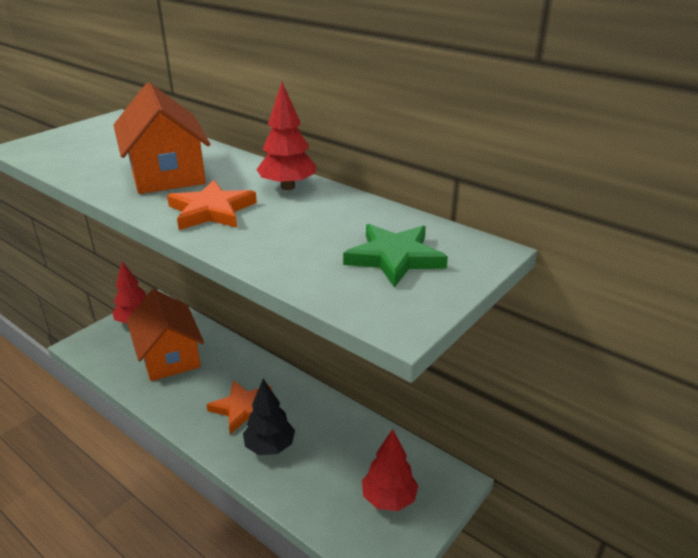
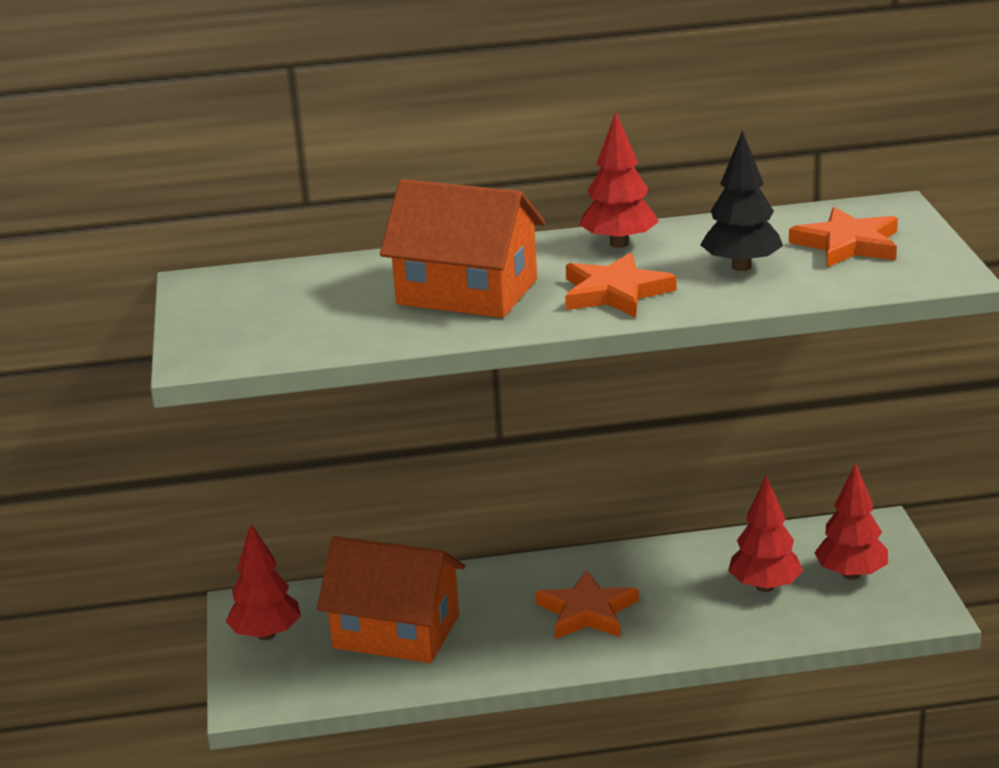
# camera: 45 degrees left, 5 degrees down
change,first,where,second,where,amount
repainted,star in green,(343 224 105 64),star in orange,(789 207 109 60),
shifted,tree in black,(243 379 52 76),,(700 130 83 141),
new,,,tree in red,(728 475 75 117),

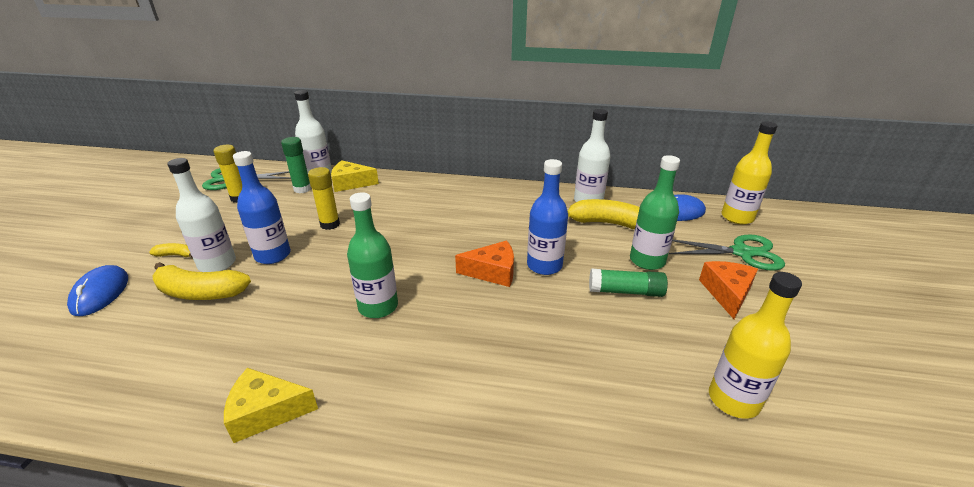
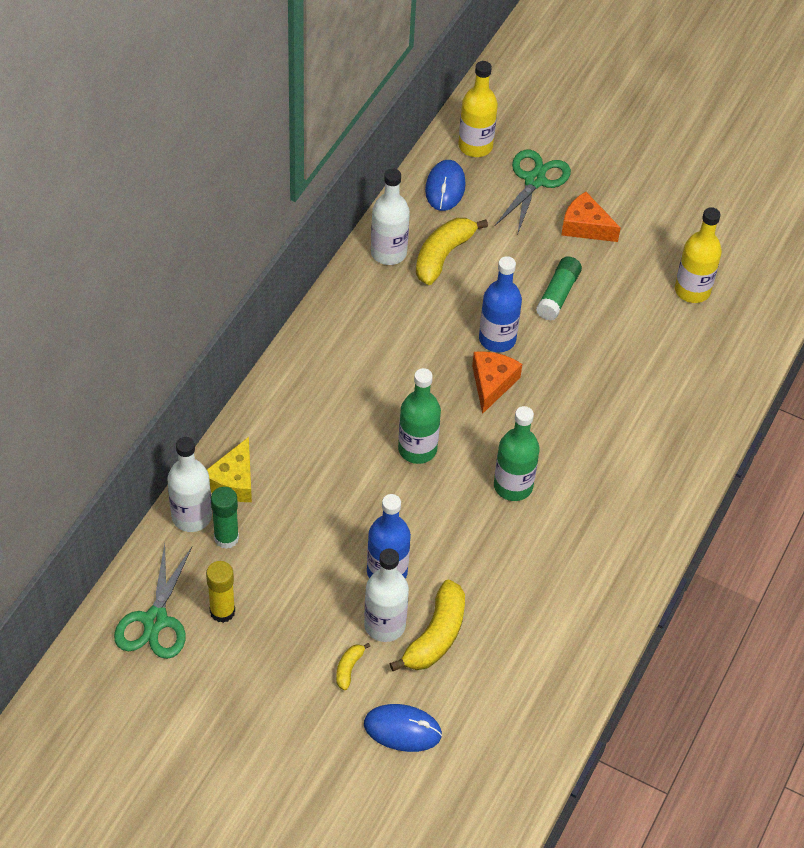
# camera: 75 degrees left, 20 degrees up
change,first,where,second,where,amount
shifted,bottle in green,(630 155 50 115),,(398 368 43 96),
gone,glue stick in yellow,(308 167 32 63),,,
gone,cheese in yellow,(224 368 94 75),,,

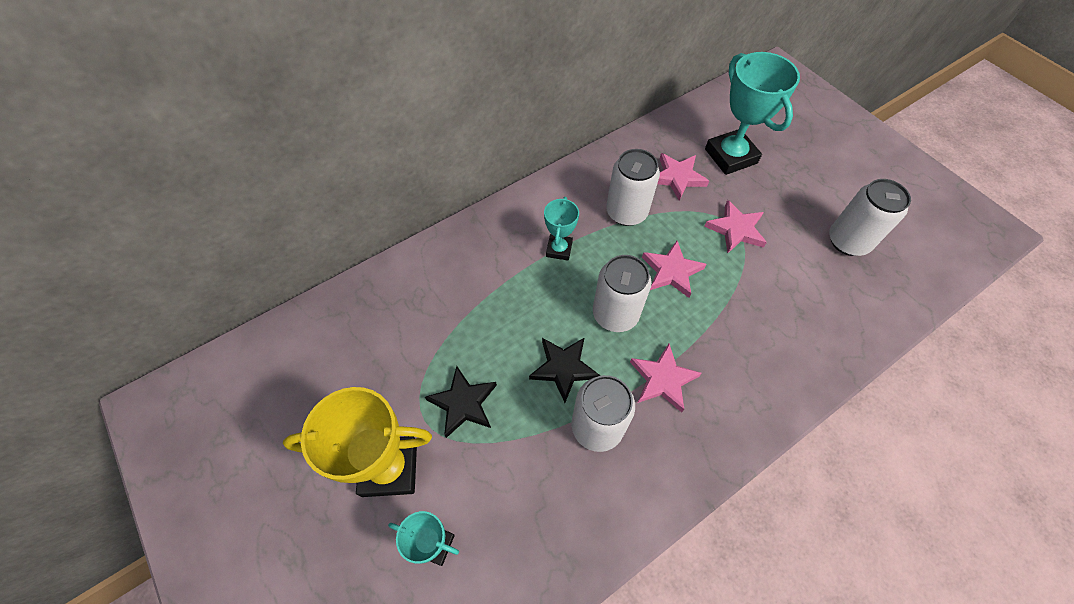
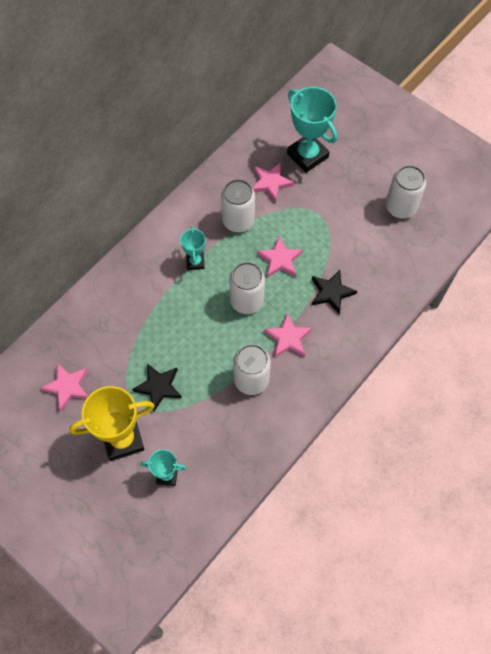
# camera: 15 degrees left, 5 degrees up
change,first,where,second,where,amount
shifted,star in pink,(704 200 63 54),,(40 363 48 49),
shifted,star in black,(529 337 71 66),,(312 270 45 44),

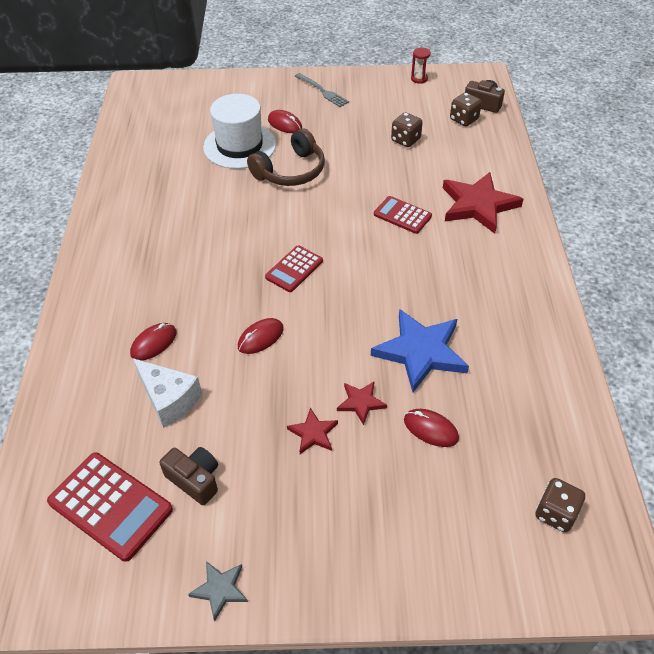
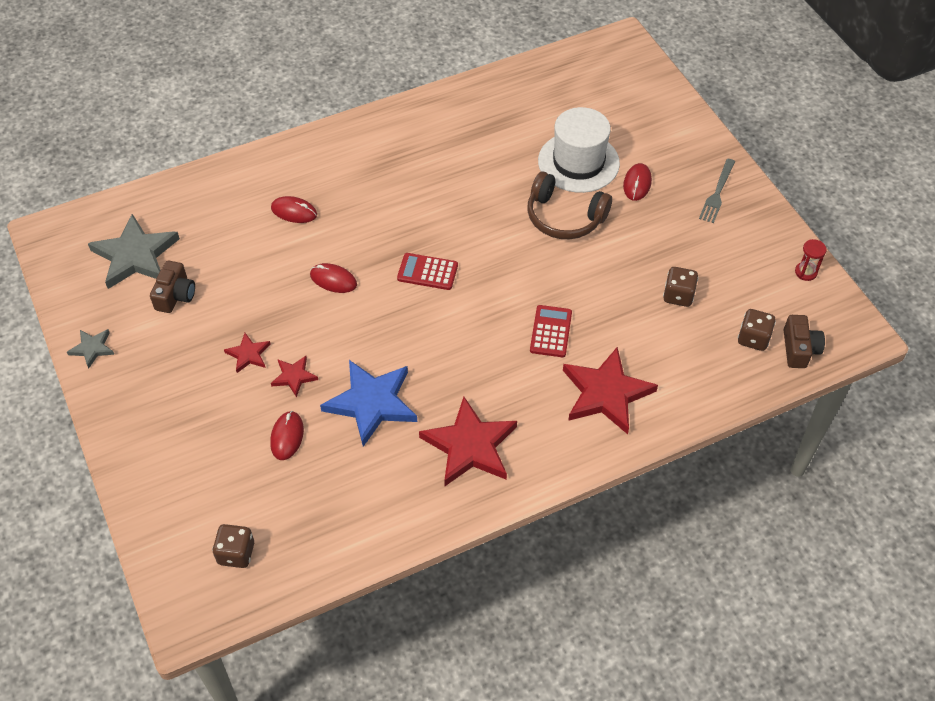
# camera: 65 degrees right, 5 degrees up
change,first,where,second,where,amount
gone,cheese in white,(133 358 69 70),,,
swapped,calculator in red,(47 452 126 110),star in grey,(88 214 92 75),
new,,,star in red,(419 397 98 89),

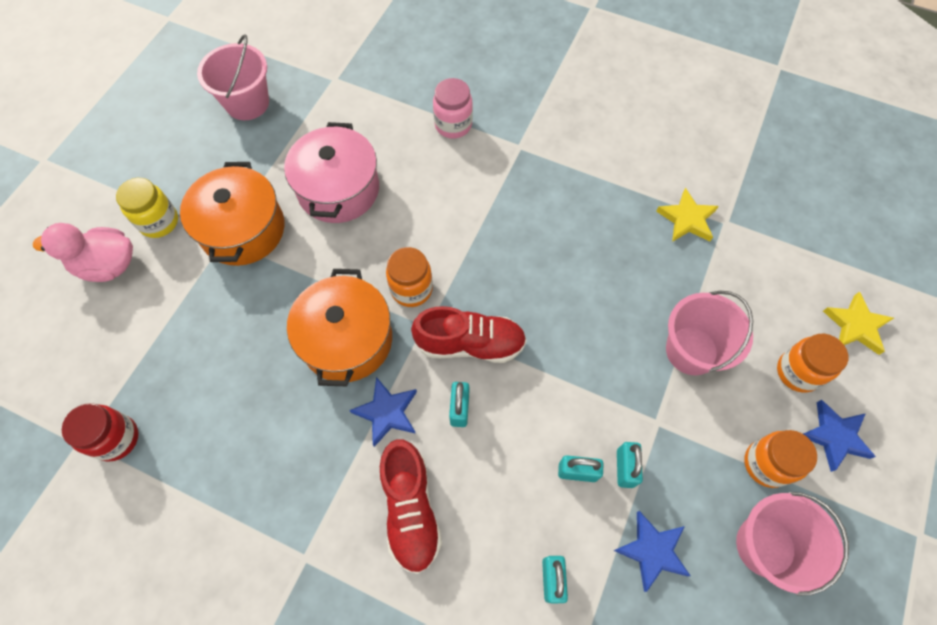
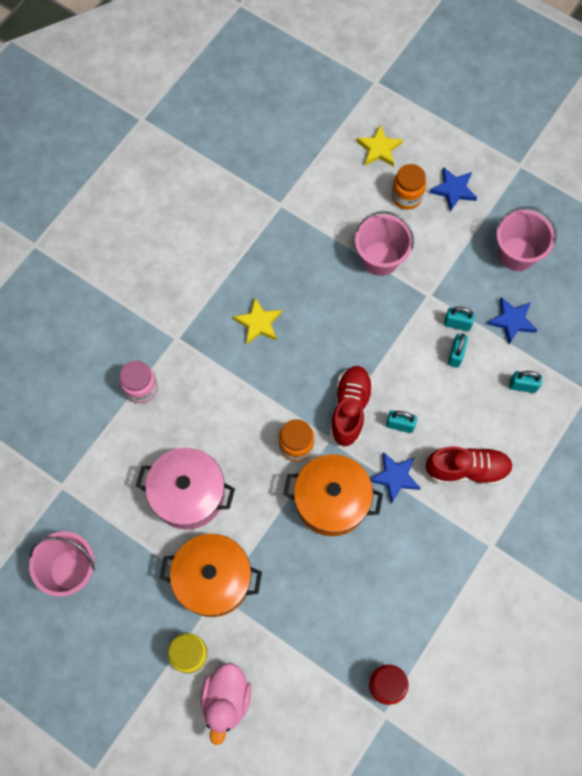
# camera: 80 degrees left, 5 degrees up
change,first,where,second,where,amount
shifted,star in yellow,(656 188 63 54),,(233 298 49 47),
gone,jar in orange,(744 430 73 58),,,

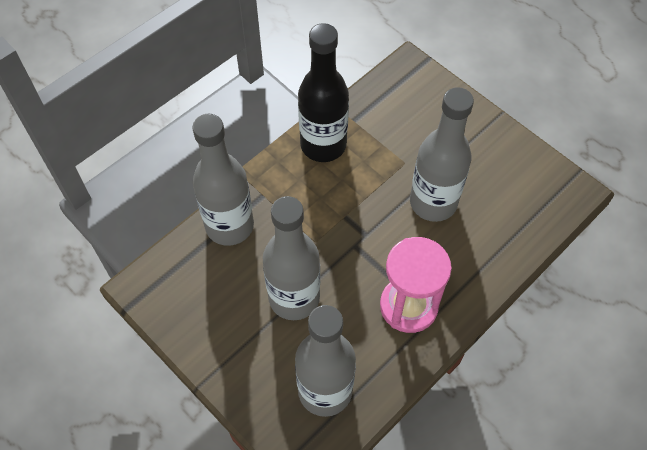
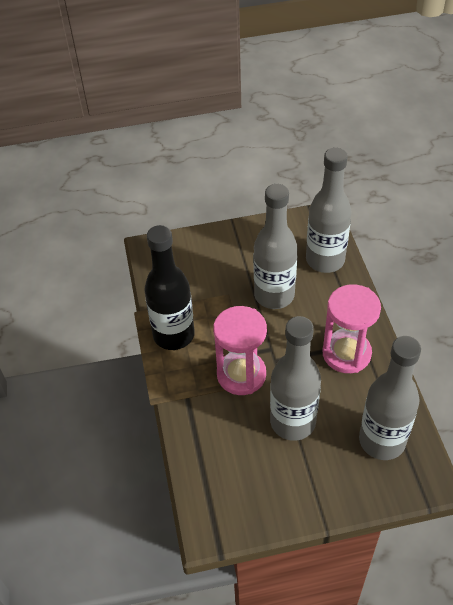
# camera: 55 degrees left, 10 degrees down
change,first,where,second,where,amount
shifted,bottle in grey,(192 114 62 132),,(306 147 46 126),
new,,,hourglass in pink,(213 306 54 89),

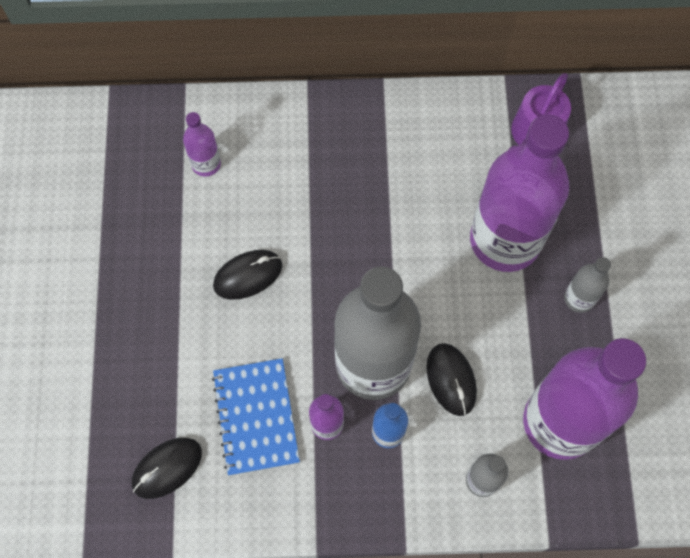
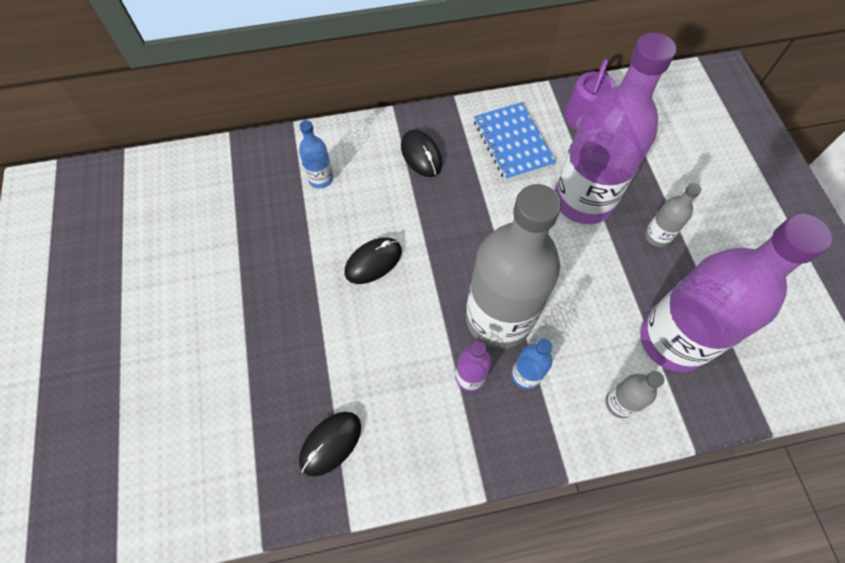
# camera: 10 degrees left, 5 degrees down
change,first,where,second,where,amount
repainted,bottle in purple,(183 112 38 65),bottle in blue,(299 120 34 68),
shifted,mouse in black,(426 343 51 73),,(401 129 41 48),
shifted,notebook in blue,(212 358 88 117),,(474 102 82 79),

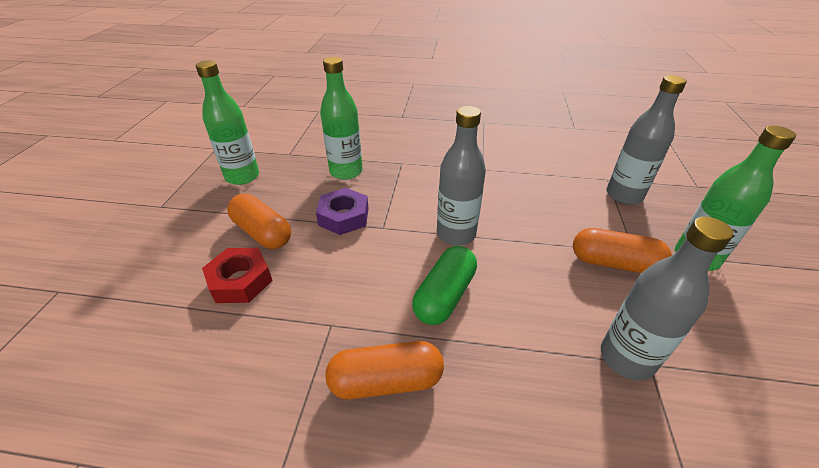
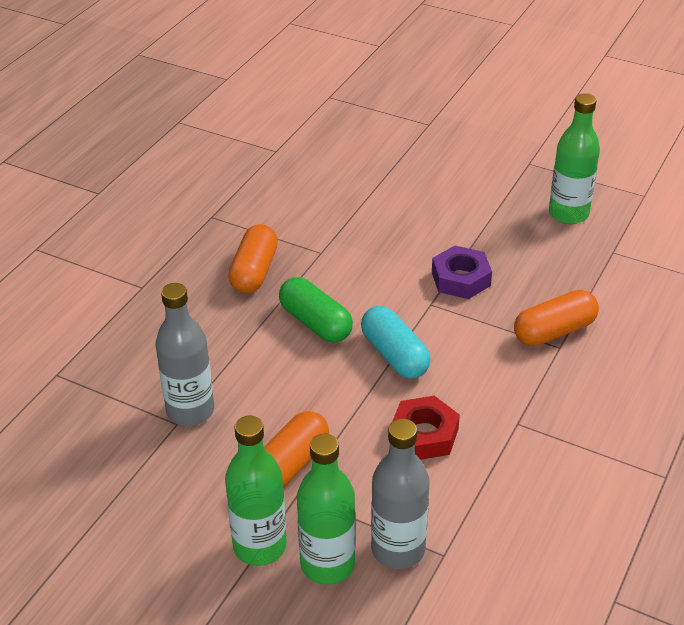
# camera: 110 degrees right, 0 degrees up
change,first,where,second,where,amount
shifted,bottle in green,(320 57 43 123),,(297 434 58 151),
swapped,bottle in grey,(437 106 49 140),capsule in turquoise,(361 306 70 73),
shifted,capsule in orange,(227 194 64 55),,(514 290 85 56),
shifted,nut in red,(202 248 71 55),,(392 396 68 64),

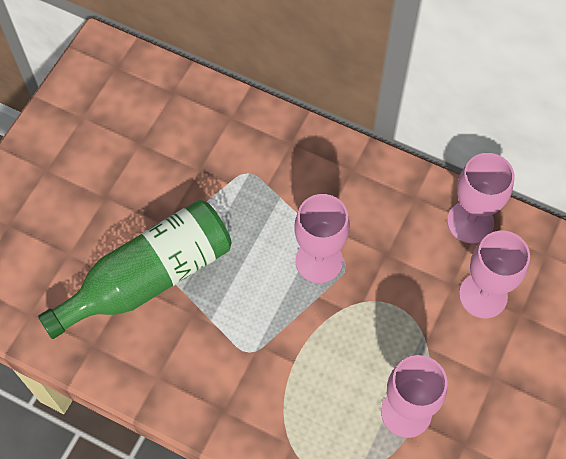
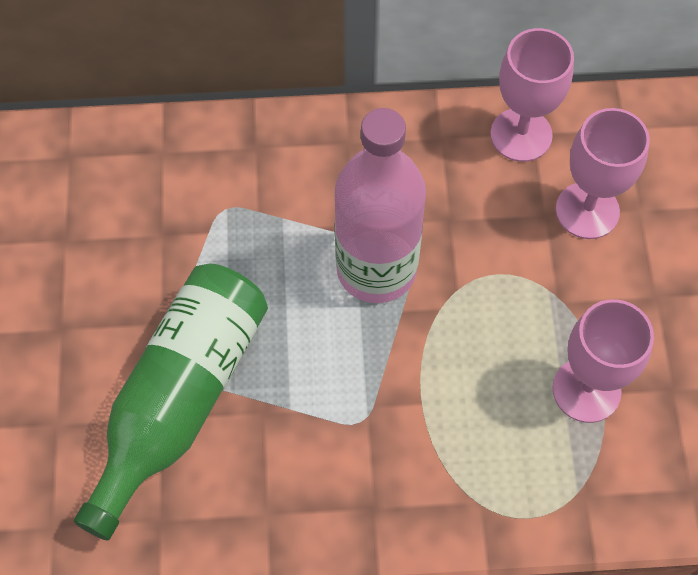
# camera: 30 degrees left, 0 degrees up
change,first,where,second,where,amount
swapped,goblet in pink,(294 194 56 89),bottle in pink,(335 108 91 195),

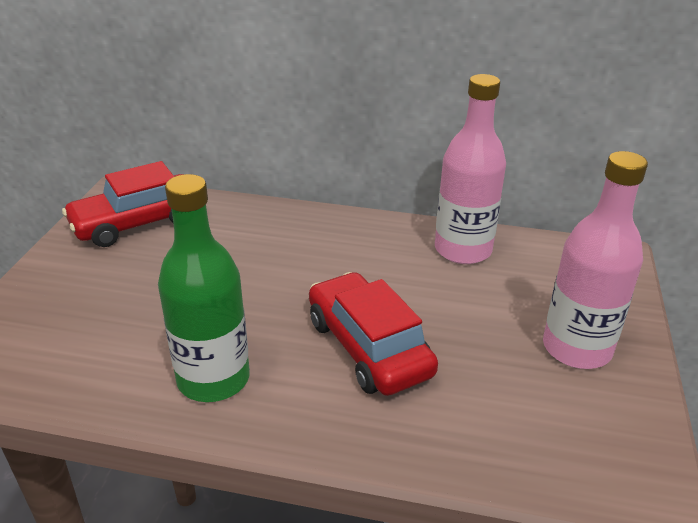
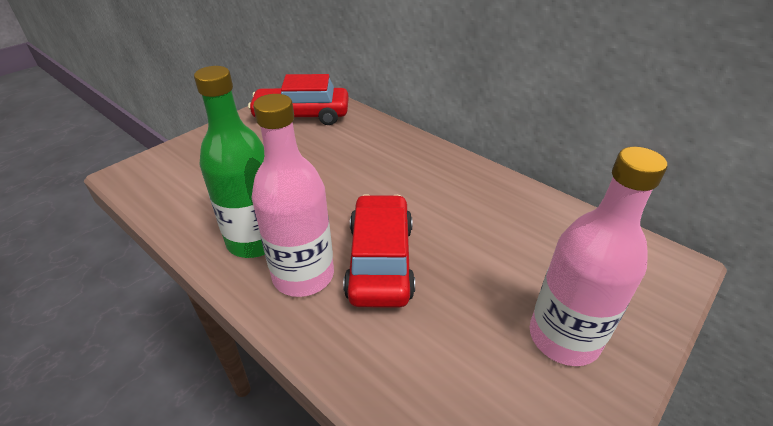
# camera: 30 degrees right, 5 degrees up
change,first,where,second,where,amount
shifted,bottle in pink,(435 74 71 190),,(251 94 83 203),

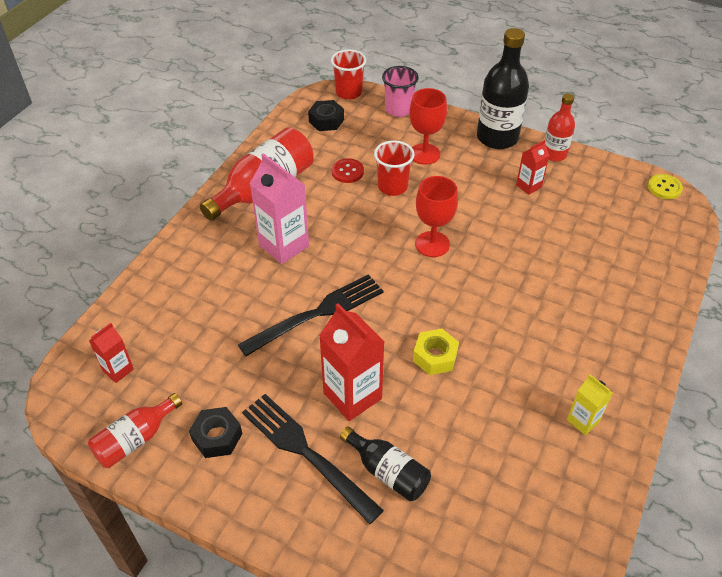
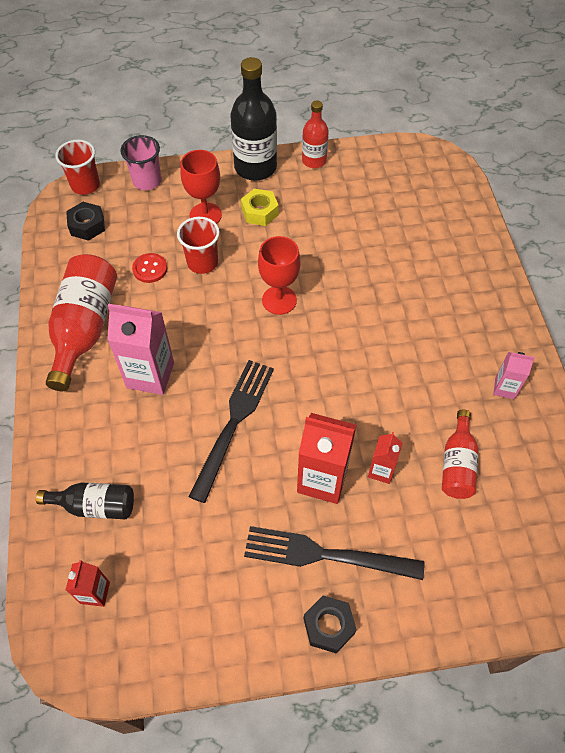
# camera: 35 degrees left, 10 degrees up
change,first,where,second,where,amount
shifted,carton in red,(516 140 34 55),,(368 432 34 52),
gone,button in yellow,(648 174 35 25),,,
shifted,nut in yellow,(413 329 46 46),,(241 189 38 37),
repainted,carton in yellow,(567 374 46 61),carton in pink,(493 352 42 47),
shifted,bottle in red,(88 393 94 75),,(442 410 36 89),
shifted,nut in black,(189 407 53 51),,(304 595 53 58),
shifted,bottle in black,(340 426 91 75),,(36 483 98 36),

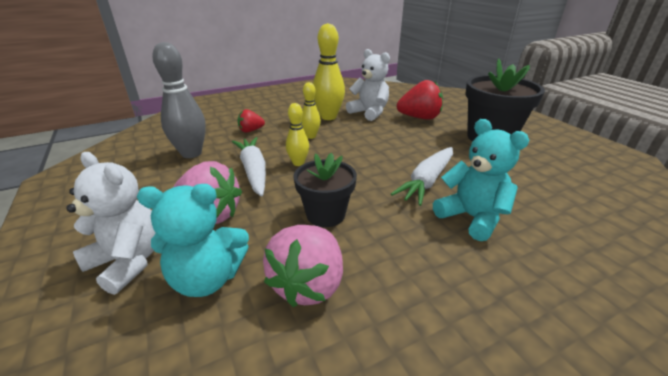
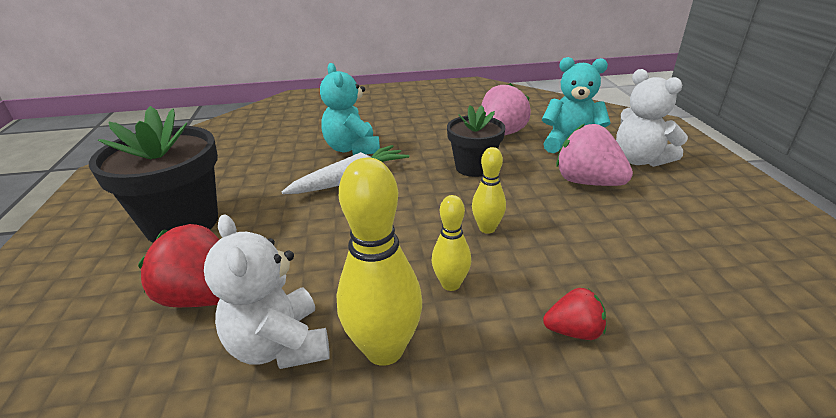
# camera: 160 degrees left, 0 degrees up
change,first,where,second,where,amount
gone,bowling pin in grey,(152 42 54 116),,,
gone,carrot in white,(232 137 34 60),,,

